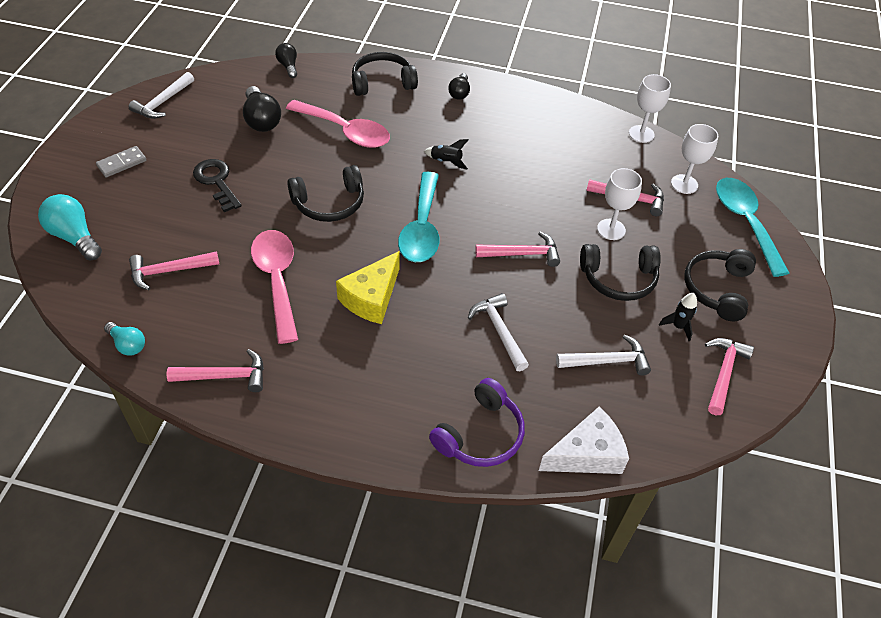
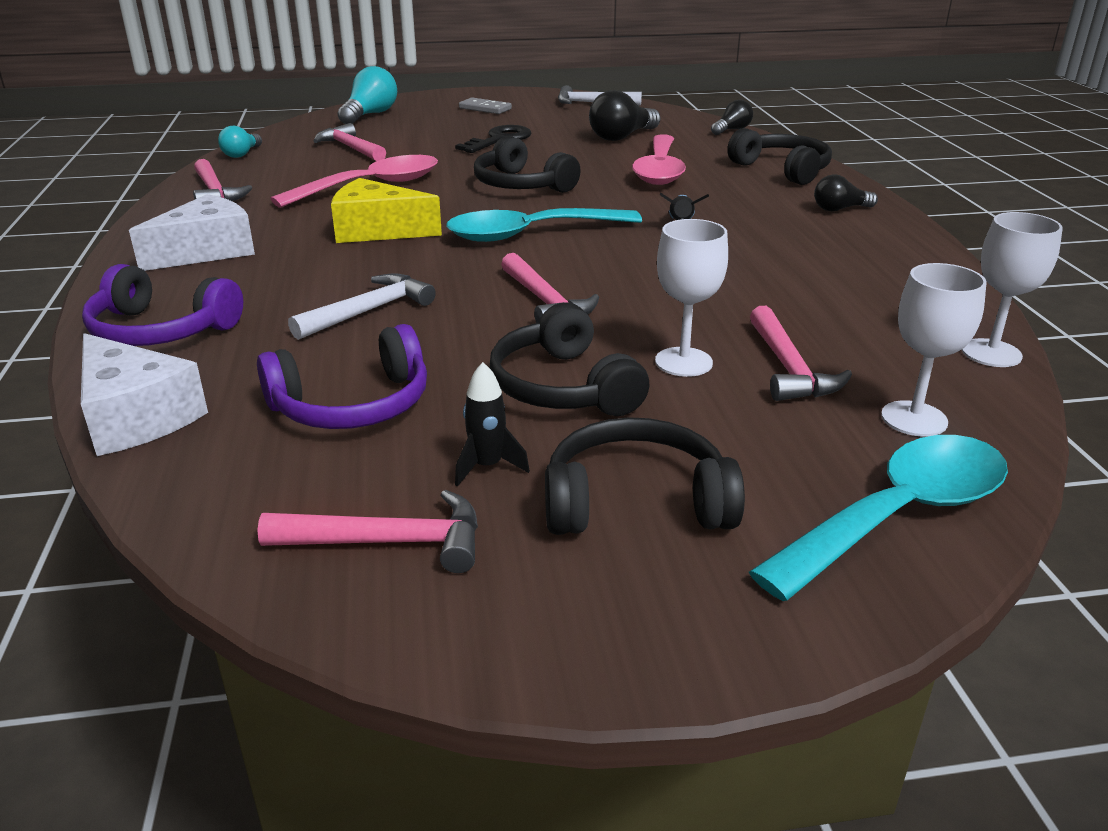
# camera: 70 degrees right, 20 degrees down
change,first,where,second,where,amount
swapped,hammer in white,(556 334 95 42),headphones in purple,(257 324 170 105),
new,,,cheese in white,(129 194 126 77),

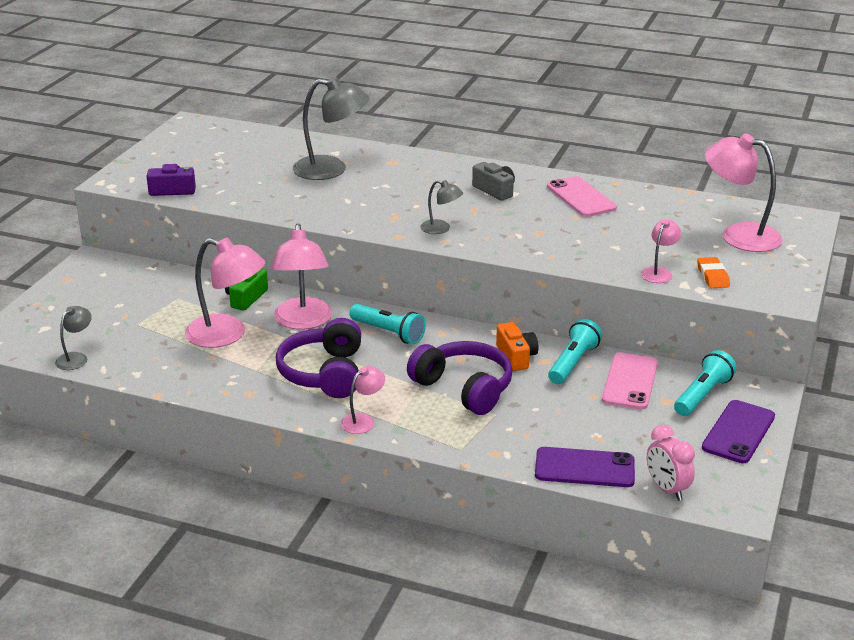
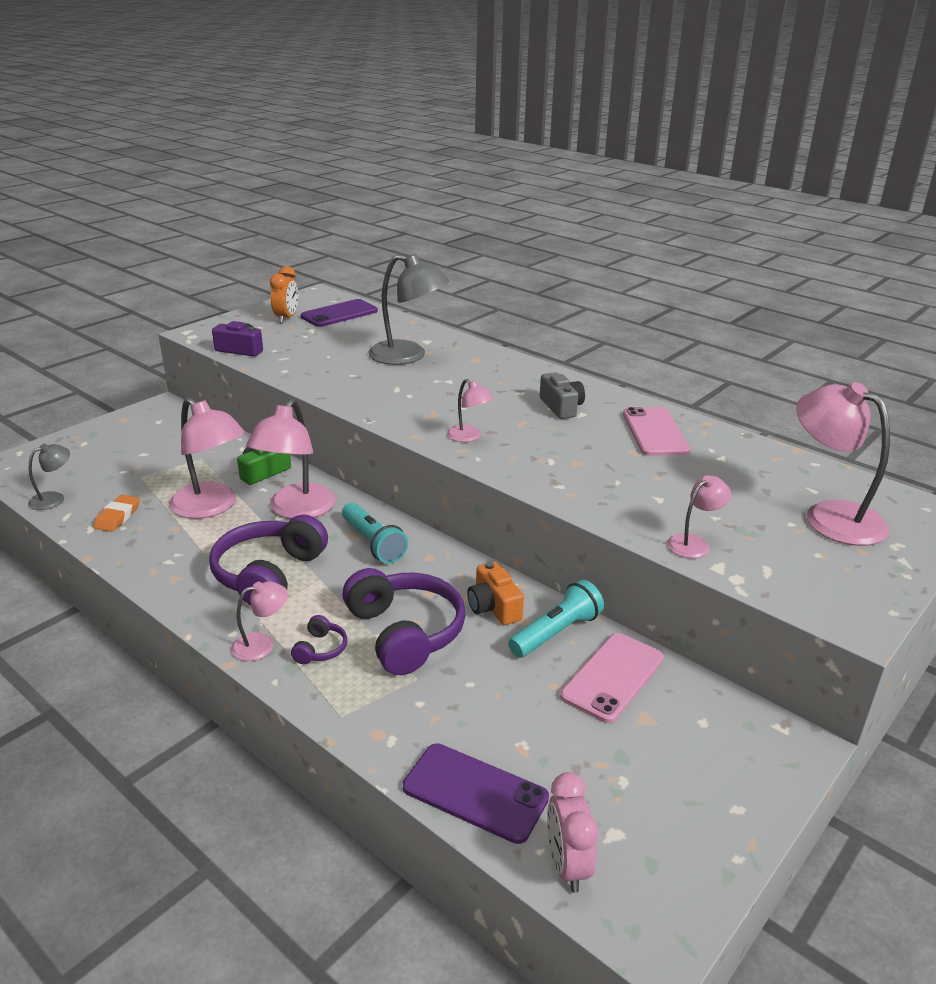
# camera: 20 degrees right, 0 degrees up
change,first,where,second,where,amount
repainted,lamp in grey,(421 180 42 54),lamp in pink,(447 379 47 63),
shifted,eraser in orange,(697 257 33 31),,(94 495 46 37),
rotated,camera in orange,(496 322 42 49),,(467 562 57 63),150 degrees clockwise
gone,flashlight in turquoise,(674 350 62 66),,,
shifted,phone in purple,(702 400 73 63),,(301 299 77 28),
new,,,clock in orange,(270 266 28 58),
new,,,headphones in purple,(291 615 56 49),

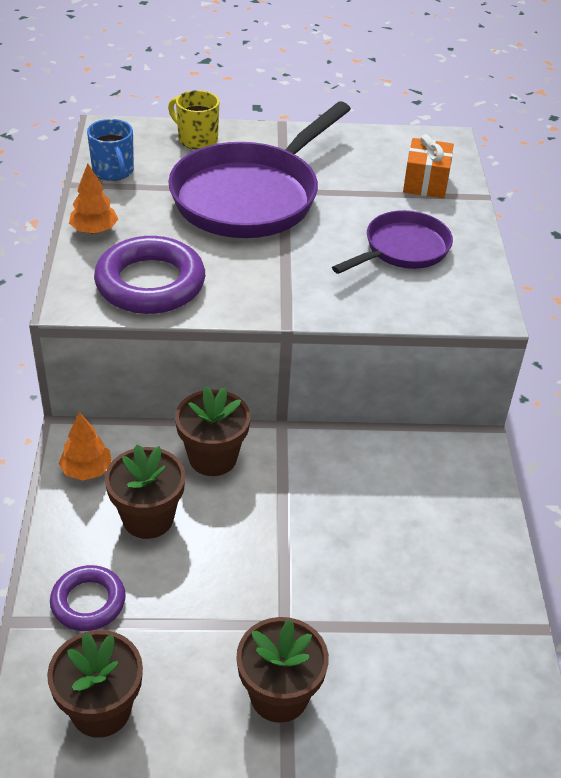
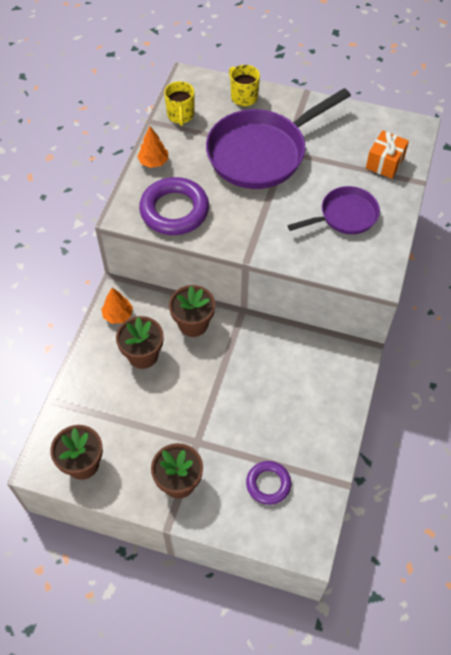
# camera: 20 degrees right, 15 degrees up
change,first,where,second,where,amount
repainted,mug in blue,(87 119 47 62),mug in yellow,(164 81 30 45),
shifted,ring in purple,(50 565 76 66),,(246 461 45 44),

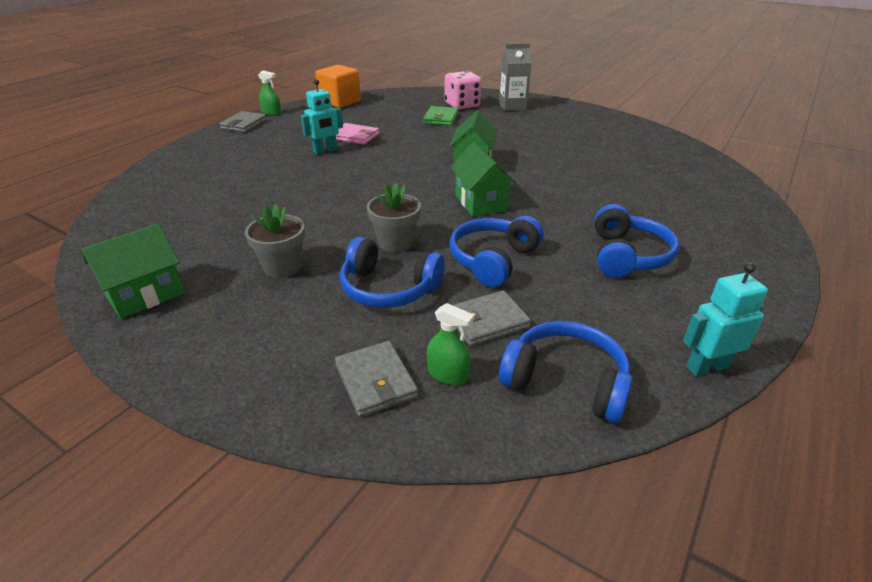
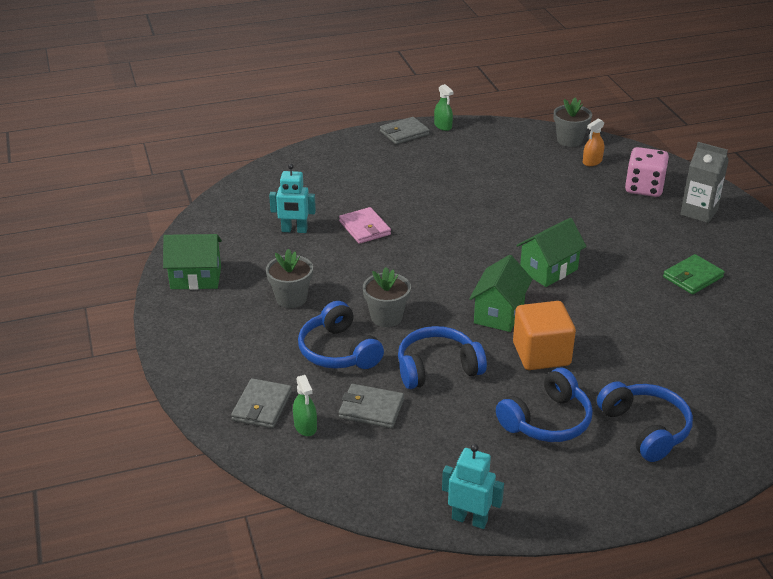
# camera: 40 degrees right, 0 degrees up
change,first,where,second,where,amount
shifted,cube in orange,(315 65 46 43),,(513 301 63 69),
shifted,robot in turquoise,(301 79 42 76),,(269 164 47 69),
shifted,wallet in green,(423 106 35 20),,(663 254 62 41),
shifted,wallet in pink,(336 123 43 22),,(339 207 52 37),
shifted,headphones in blue,(499 321 134 102),,(597 381 96 81),
new,,,flower pot in grey,(554 98 38 49),
new,,,spray bottle in orange,(583 119 21 47),

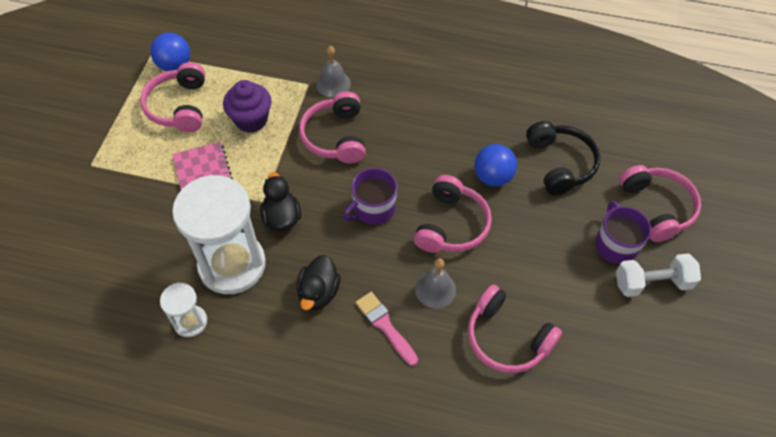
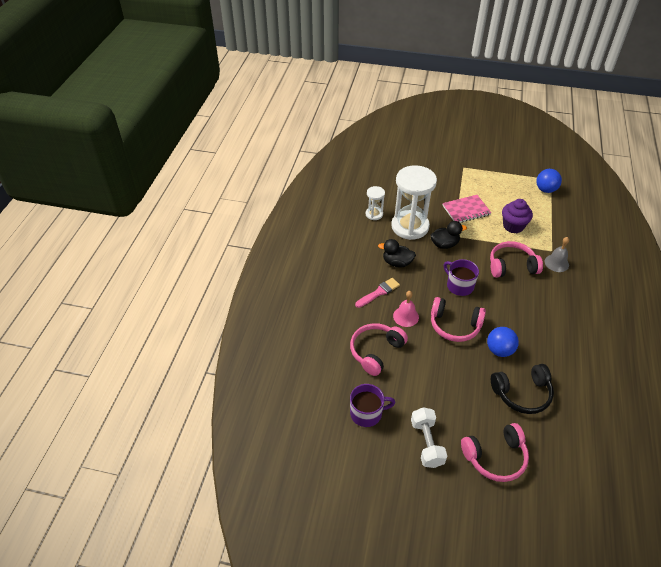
# camera: 90 degrees right, 10 degrees down
change,first,where,second,where,amount
gone,headphones in pink,(140 62 65 70),,,
shifted,mug in purple,(595 201 56 63),,(350 384 46 43),
repainted,bell in grey,(415 258 41 50),bell in pink,(393 291 26 36),

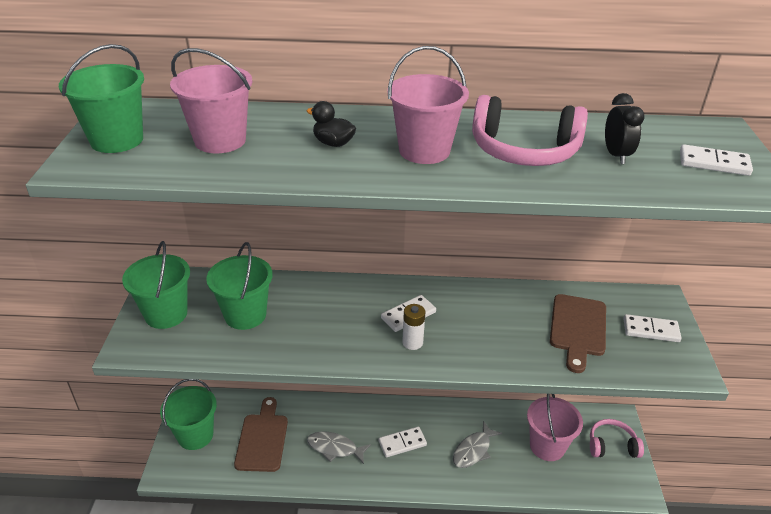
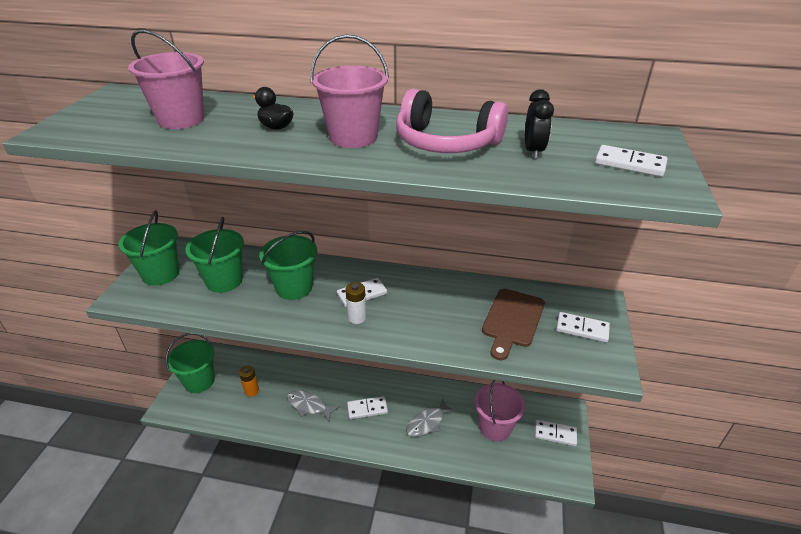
# camera: 10 degrees right, 0 degrees up
change,first,where,second,where,amount
shifted,bucket in green,(59 44 85 109),,(259 231 58 69),
swapped,cutting board in brown,(234 397 54 75),battery in orange,(239 366 20 31),
swapped,headphones in pink,(590 419 54 39),domino in white,(535 420 42 26),

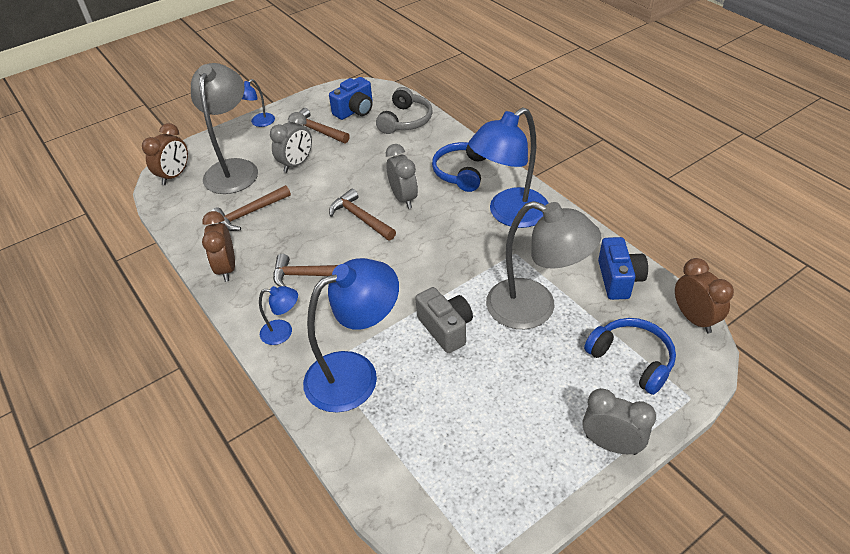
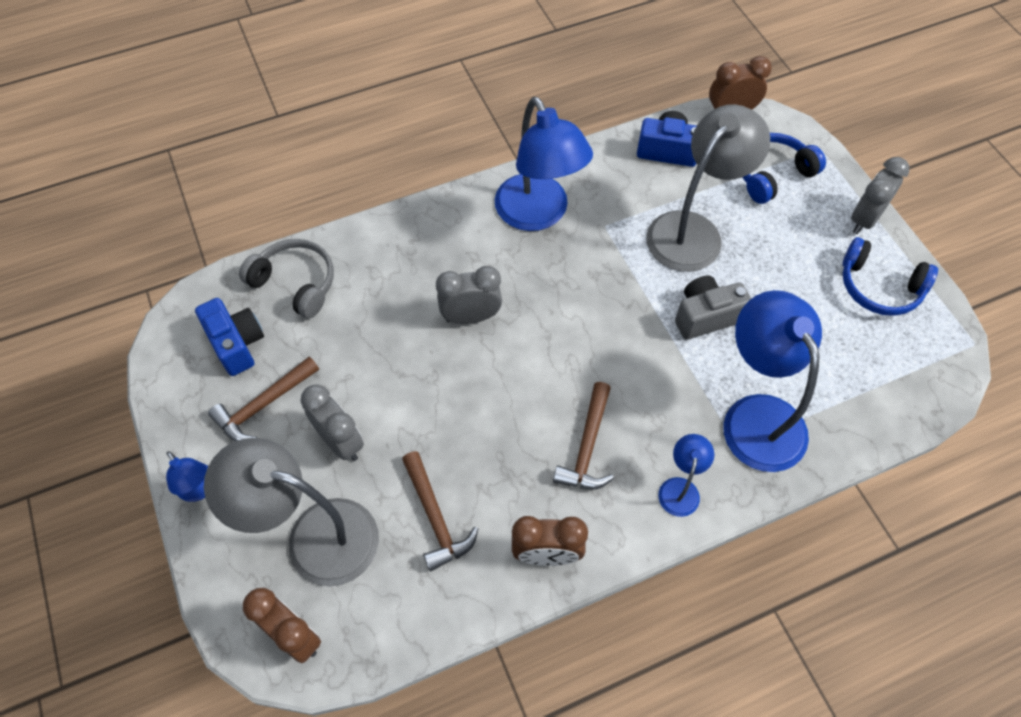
# camera: 80 degrees left, 15 degrees up
change,first,where,second,where,amount
shifted,headphones in blue,(432 142 54 50),,(843 237 95 79),
gone,hammer in brown,(329 189 67 52),,,

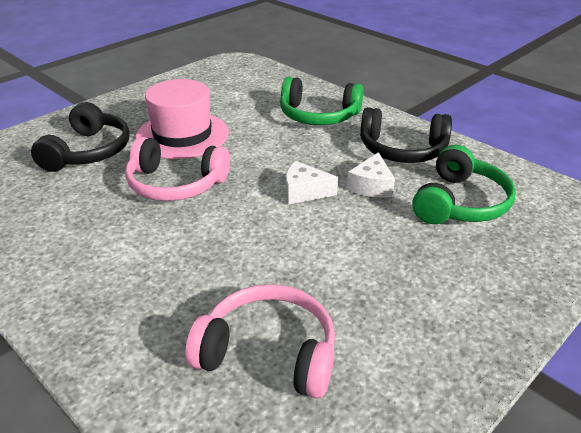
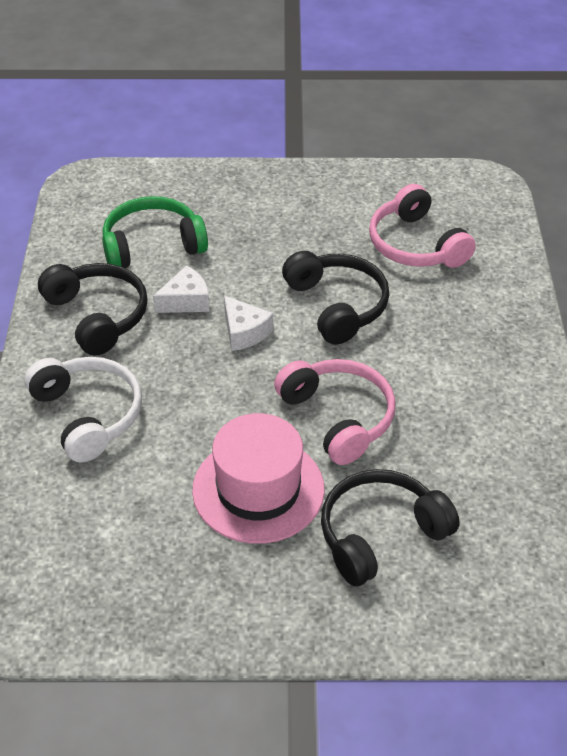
# camera: 135 degrees left, 10 degrees up
change,first,where,second,where,amount
repainted,headphones in green,(280 77 83 48),headphones in white,(24 357 118 106),
new,,,headphones in black,(282 251 108 93),

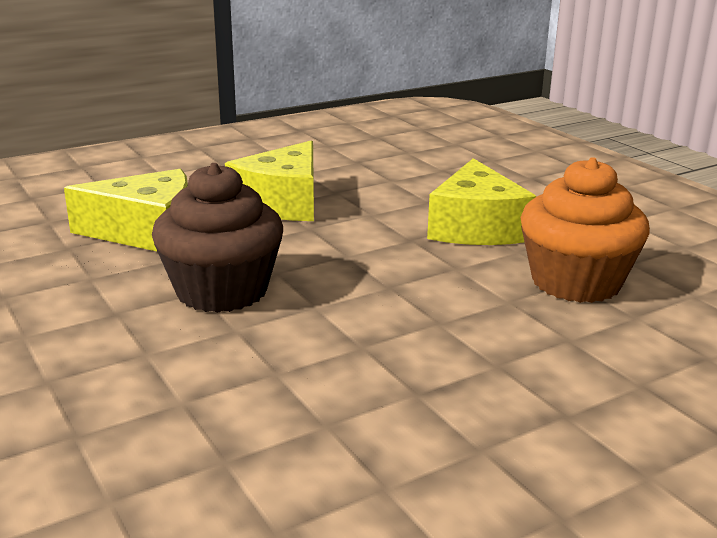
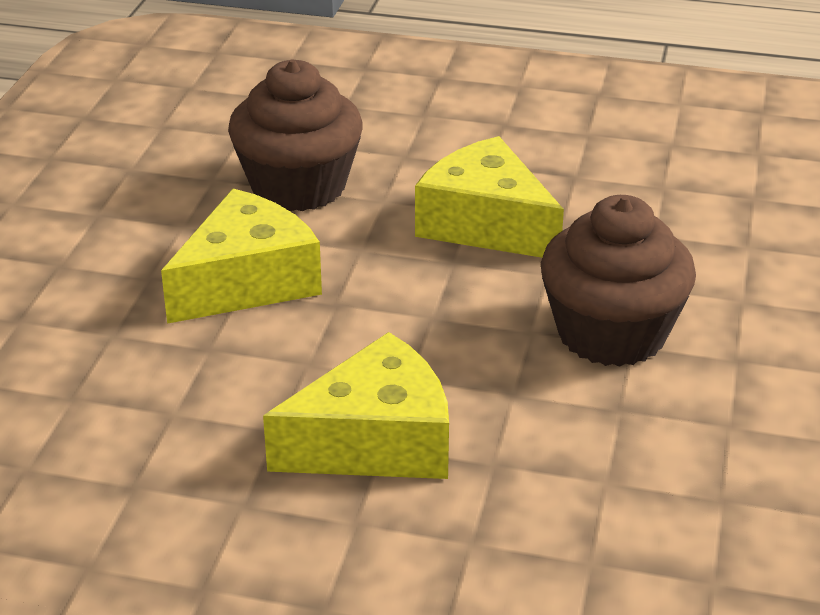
# camera: 135 degrees left, 10 degrees up
change,first,where,second,where,amount
repainted,cupcake in orange,(520 157 130 146),cupcake in brown,(228 59 134 152),
shifted,cheese in yellow,(64 169 124 82),,(415 136 149 122),

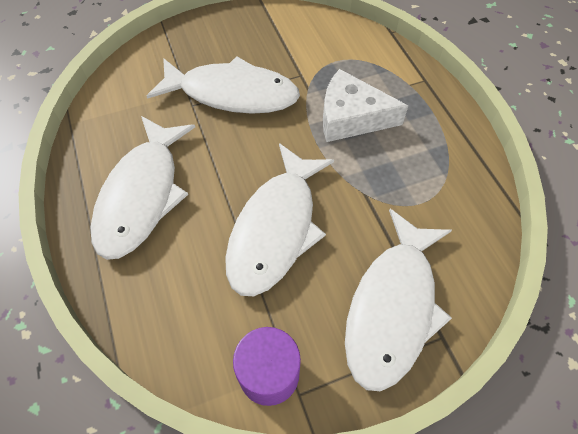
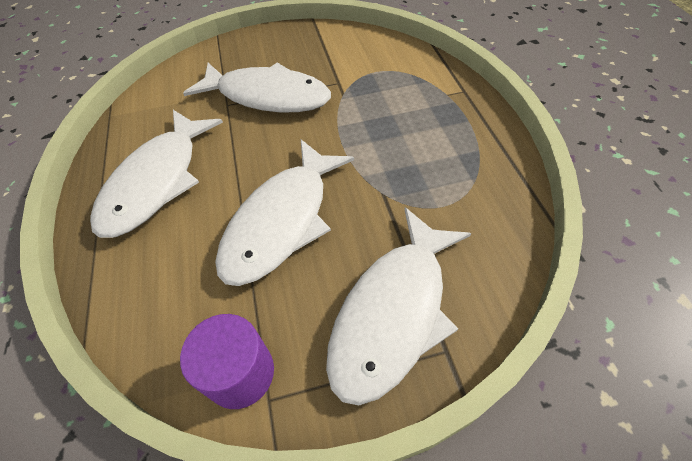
# camera: 10 degrees right, 5 degrees down
change,first,where,second,where,amount
gone,cheese in white,(323 69 85 73),,,

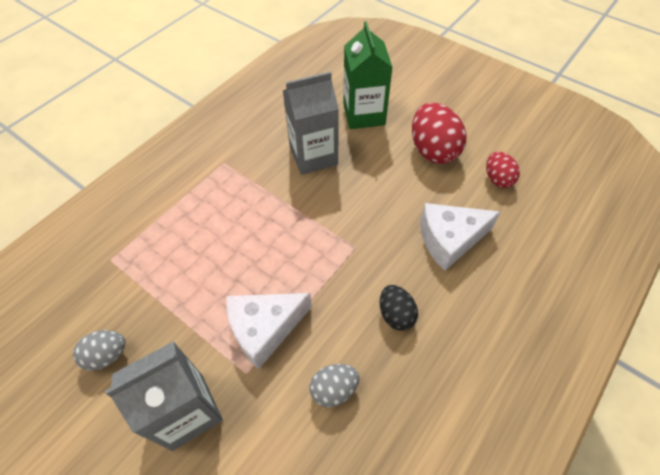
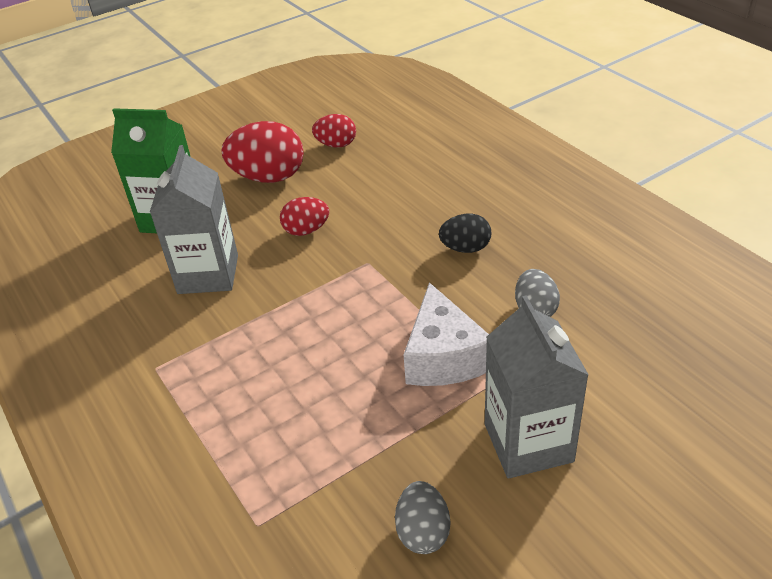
# camera: 70 degrees left, 15 degrees down
change,first,where,second,where,amount
gone,cheese in white,(420 203 80 68),,,
new,,,egg in red,(280 197 49 39),

